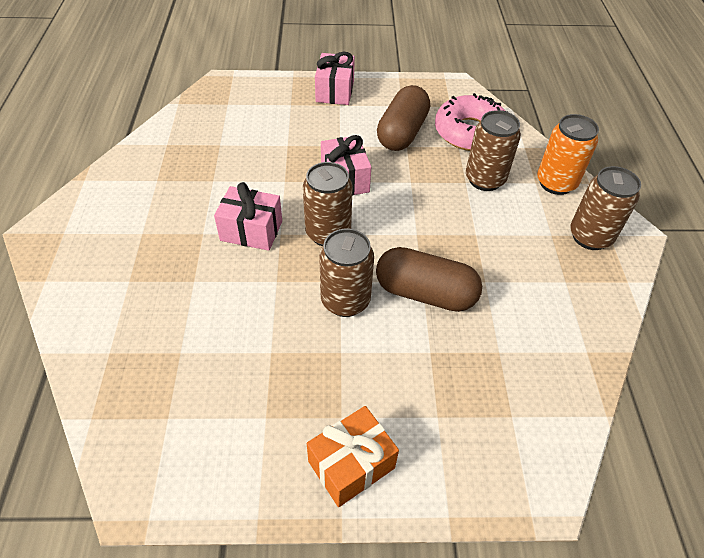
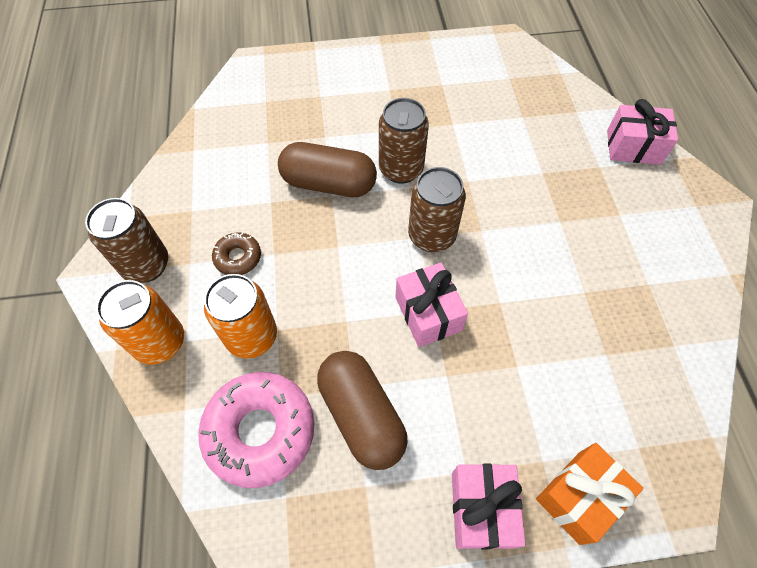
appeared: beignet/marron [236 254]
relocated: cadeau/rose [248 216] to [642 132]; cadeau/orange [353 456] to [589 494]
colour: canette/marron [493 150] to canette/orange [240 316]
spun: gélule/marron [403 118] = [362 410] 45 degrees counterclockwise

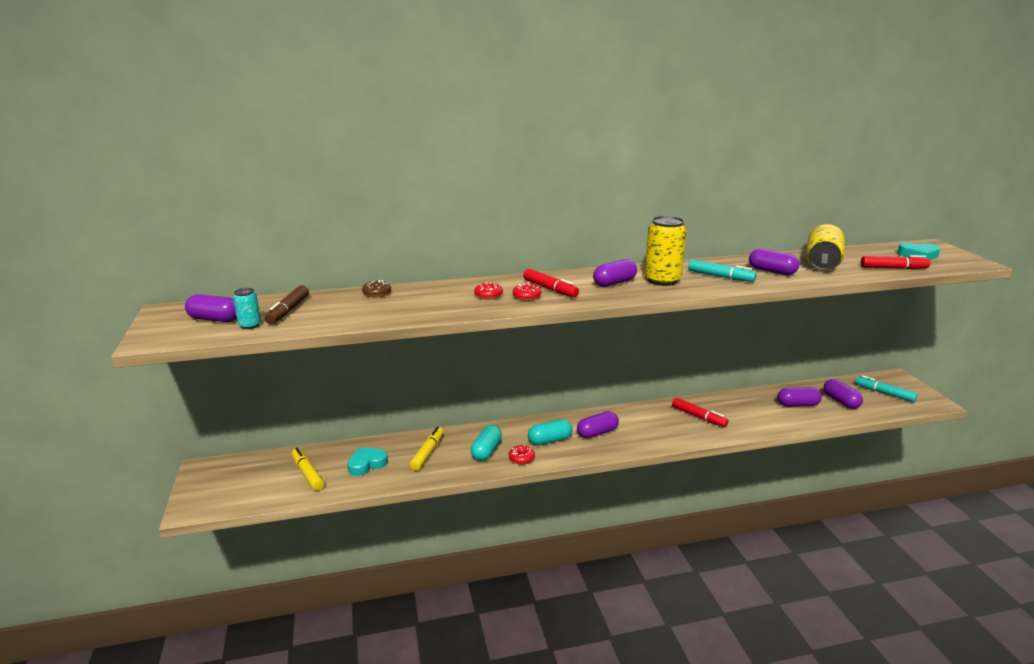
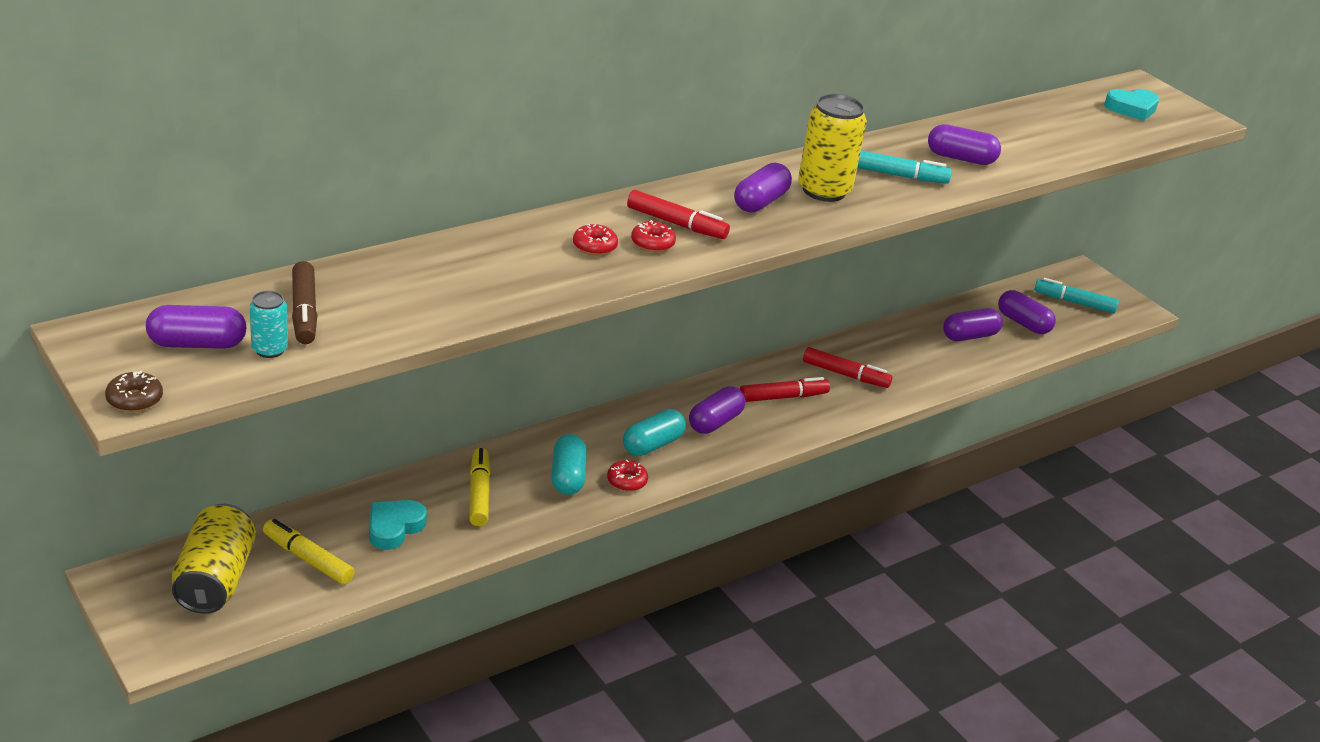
relocated: beignet/marron [376 288] to [134 391]; canette/jaune [825 247] to [213 559]; feutre/rouge [895 262] to [785 389]

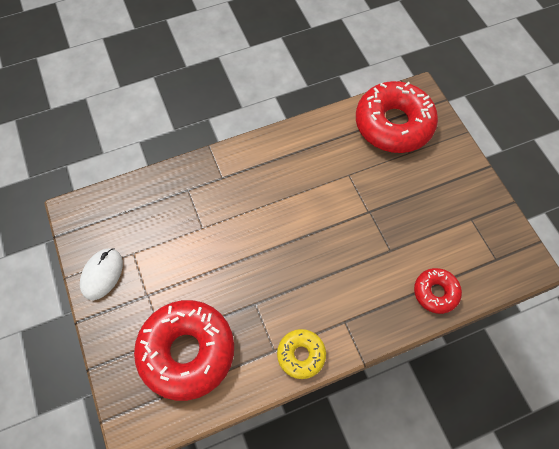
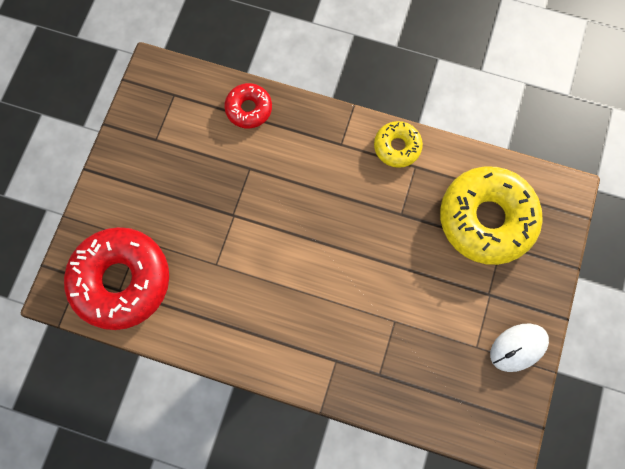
colour: beignet/rouge [184 350] to beignet/jaune [491 215]

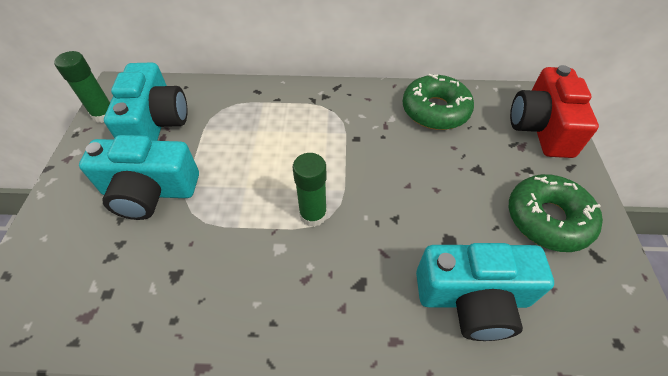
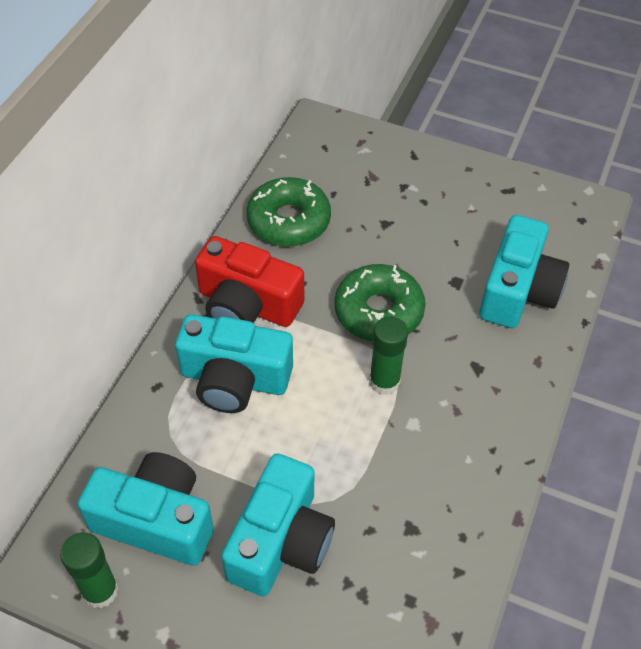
appeared: appareil photo/turquoise [234 363]
relocated: beignet/vert [556 213] to [380 302]; appareil photo/rouge [554 111] to [249 281]

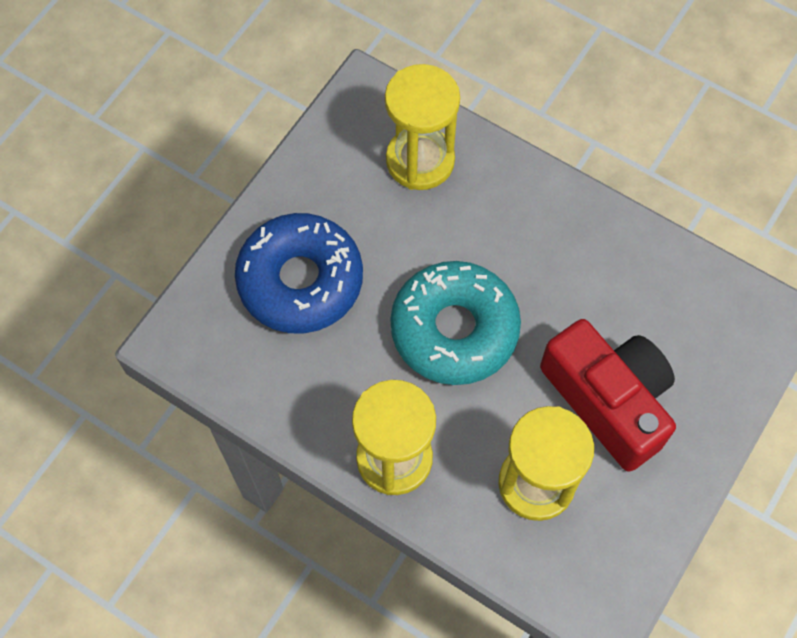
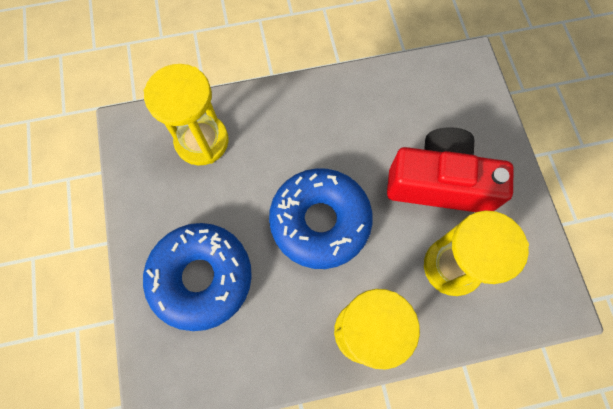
colour: beignet/turquoise [455 323] to beignet/bleu [321 218]

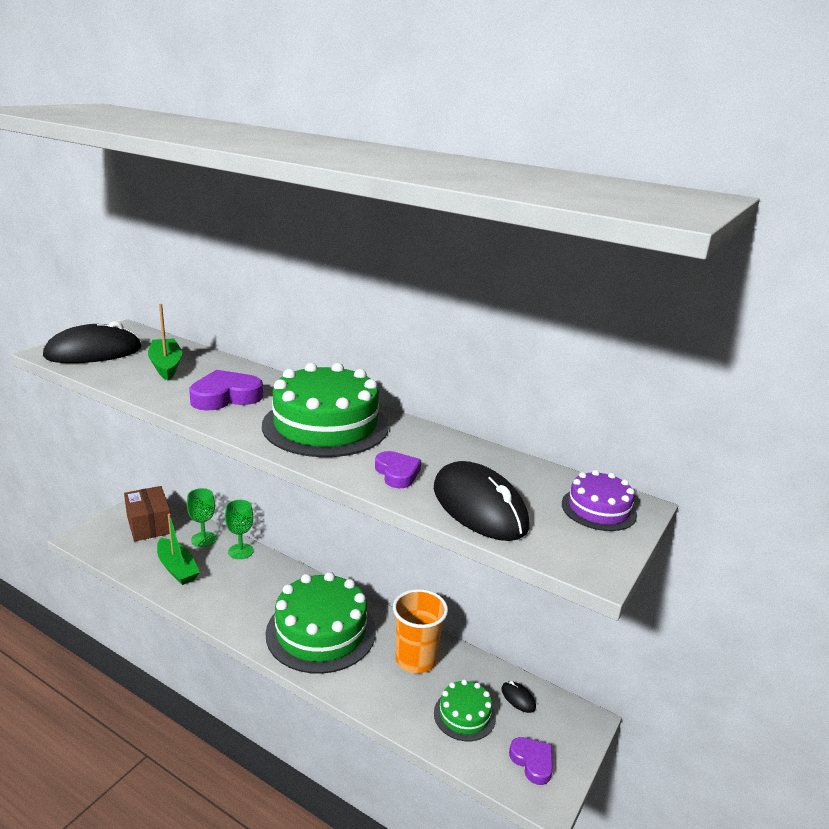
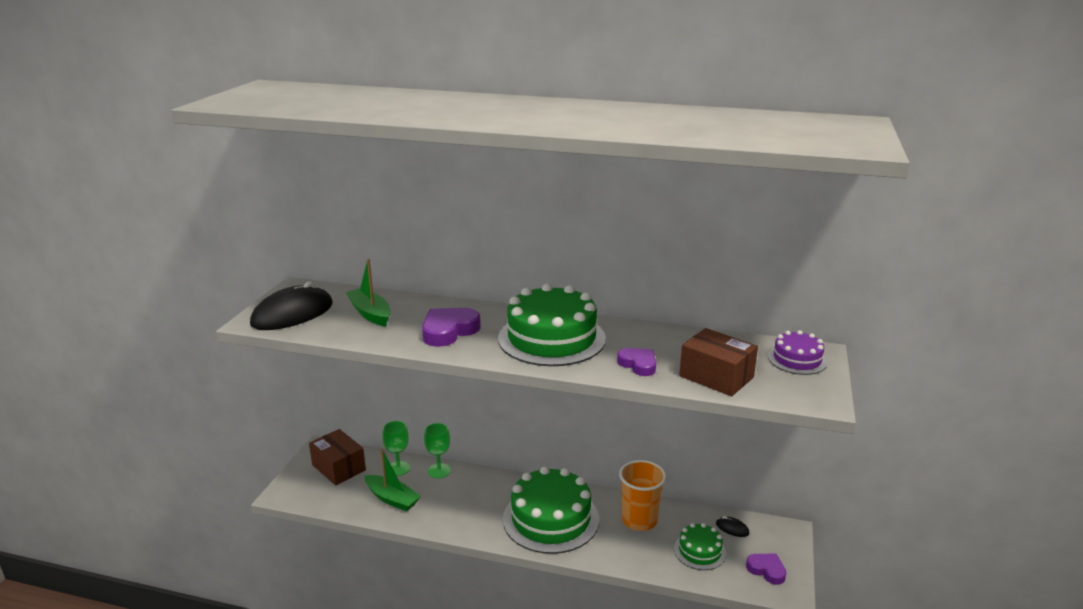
exchanged: souris/noir [481 501] to boîte/marron [718 362]

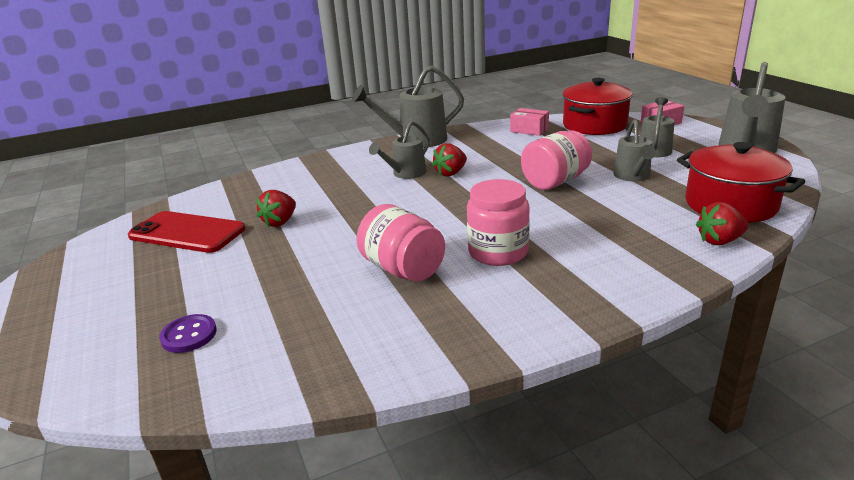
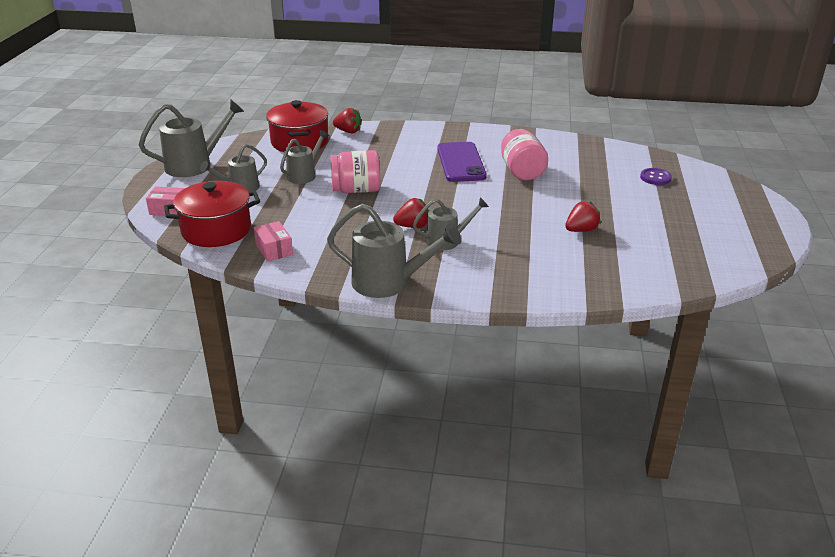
missing: téléphone/rouge [186 232]
exchanged: bocal/rose [498 222] to téléphone/violet [462 162]

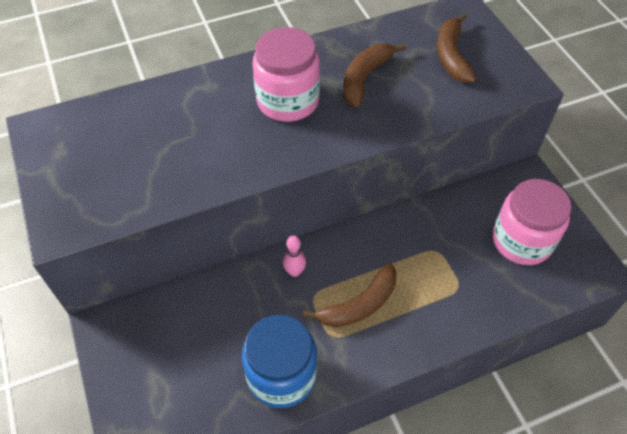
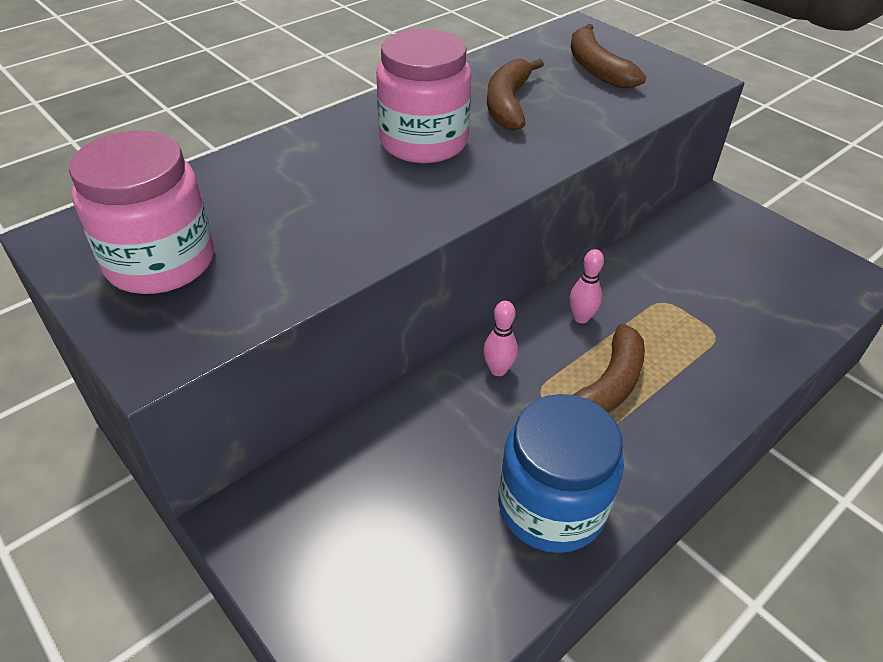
appeared: quille/rose [586 286]
relocated: bocal/rose [532 222] to [141 212]

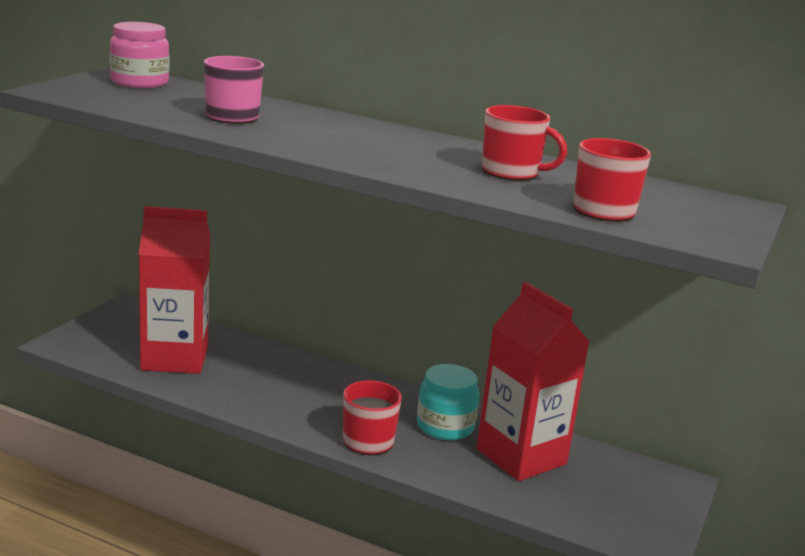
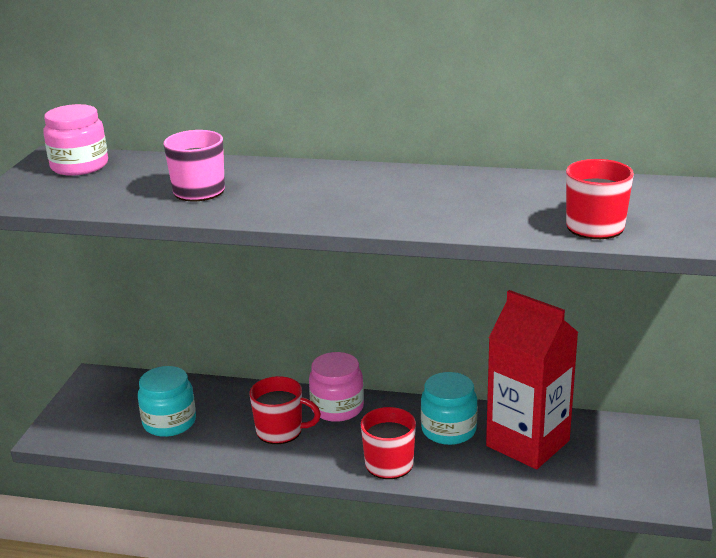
appeared: bocal/rose [336 387]
relocated: tasse/rouge [524 143] to [285 410]
exchanged: brique de lait/rouge [174 290] to bocal/turquoise [167 401]

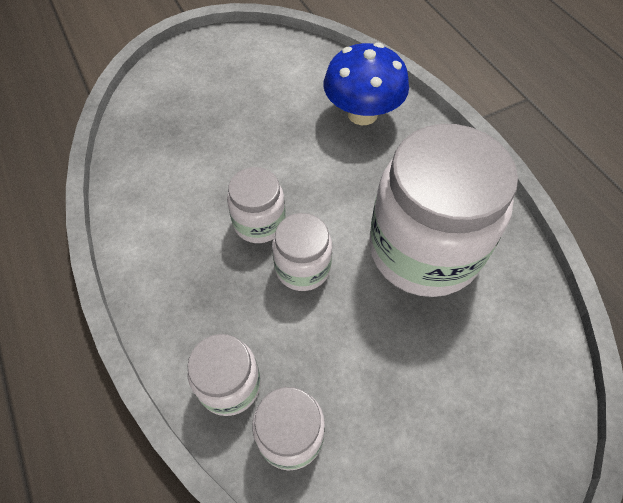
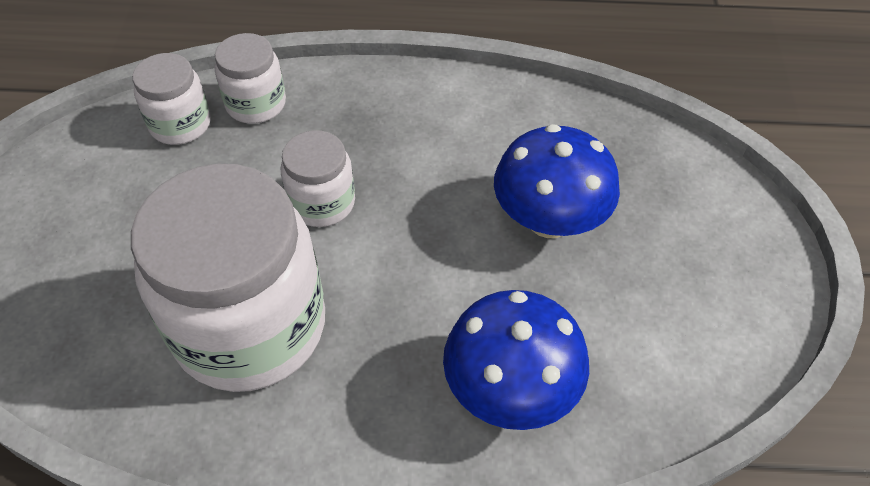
missing: bocal/blanc [256 205]
appeared: champignon/bleu [557 181]

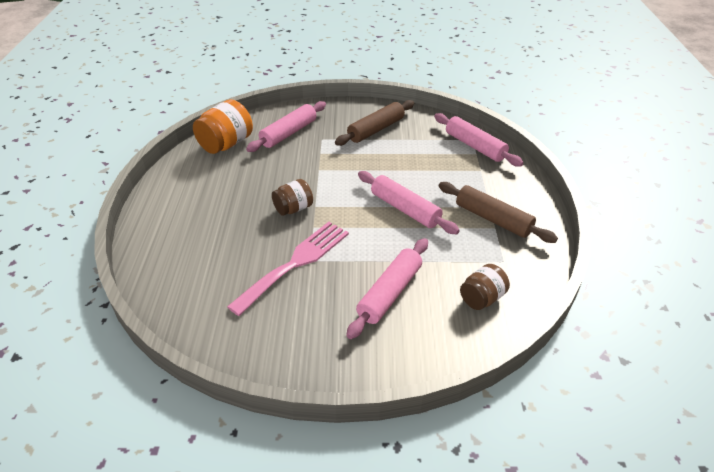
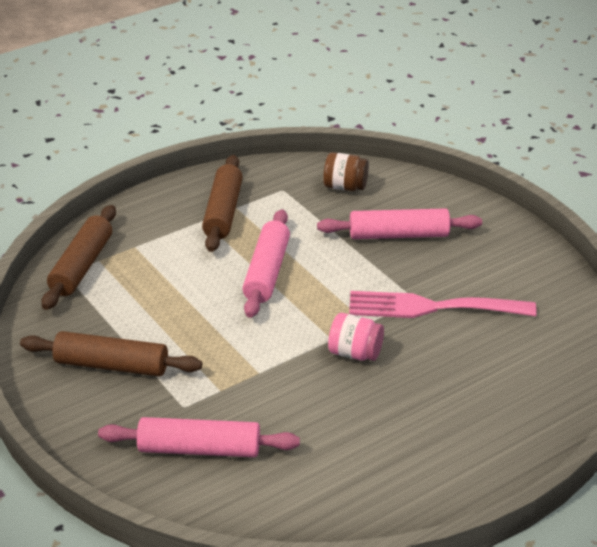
missing: bocal/orange [223 126]
colour: bocal/marron [292 197] to bocal/rose [356 337]; rouleau à pâtisserie/rose [479 139] to rouleau à pâtisserie/marron [79 257]

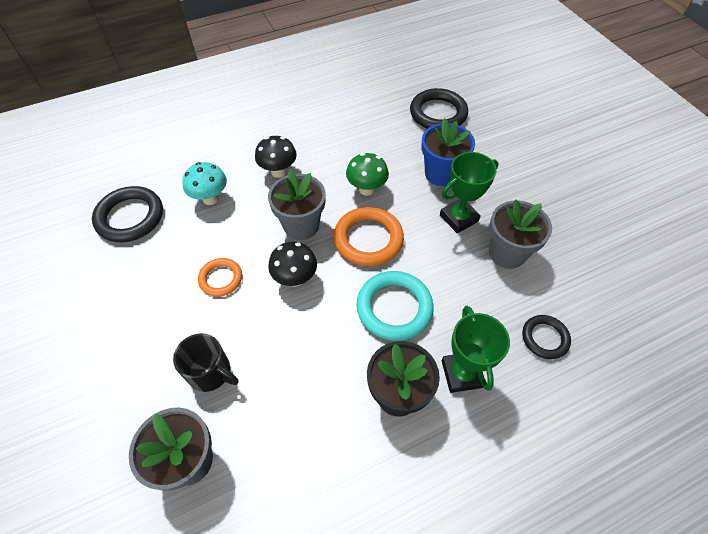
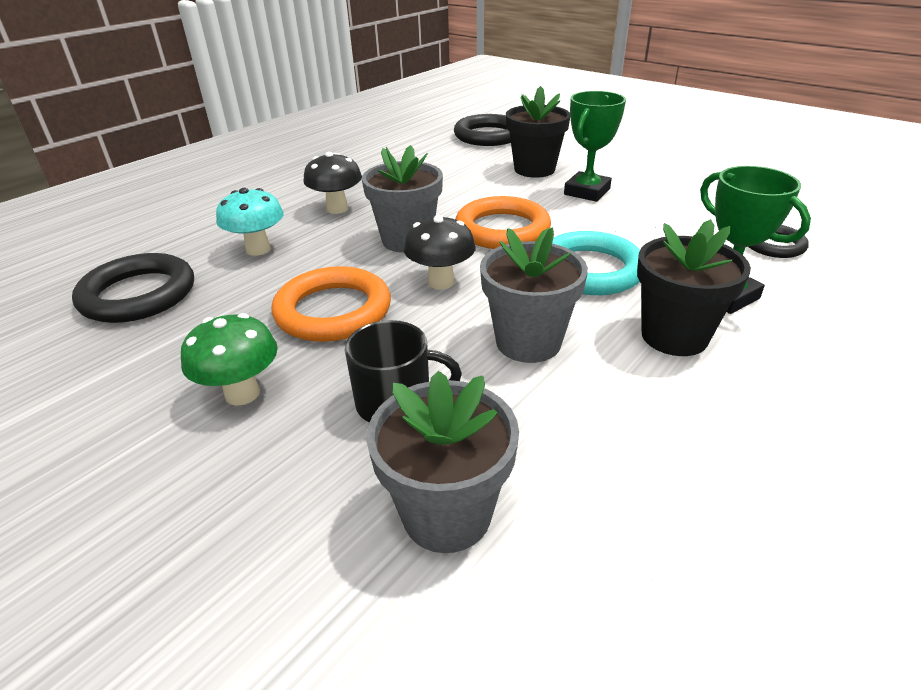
relocated: champignon/vert [367 174] to [229 359]; pot de fleurs/gris [520 234] to [534 295]
colour: pot de fleurs/bleu [448 152] to pot de fleurs/noir [538 132]
size: anneau/orange [220 277] = [331 304] x1.68

